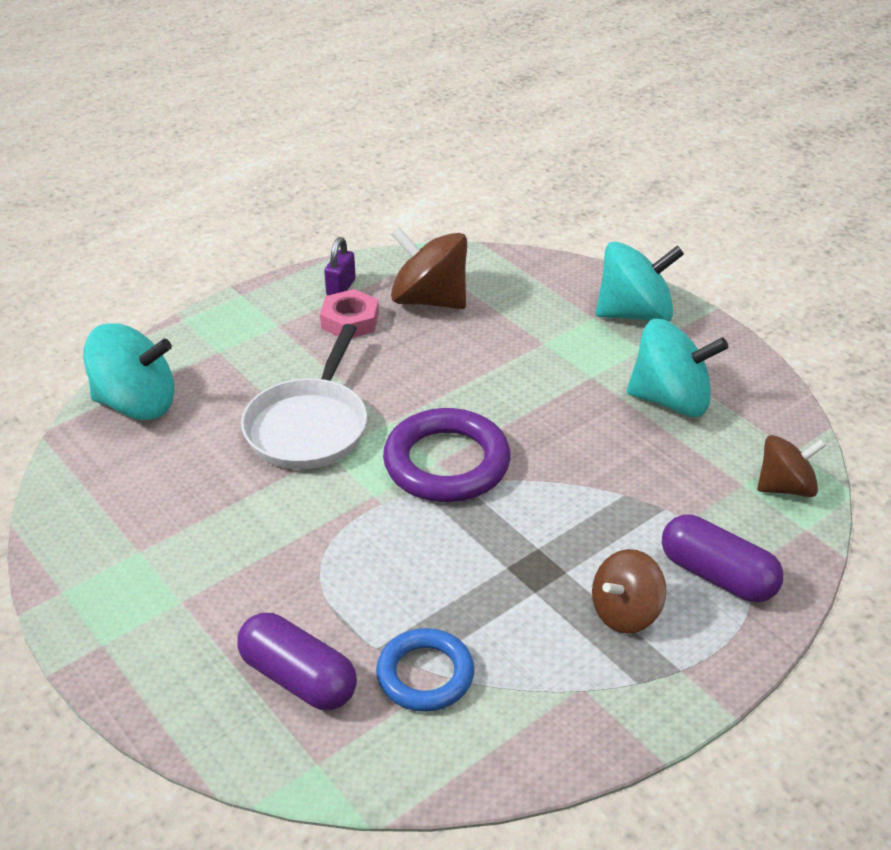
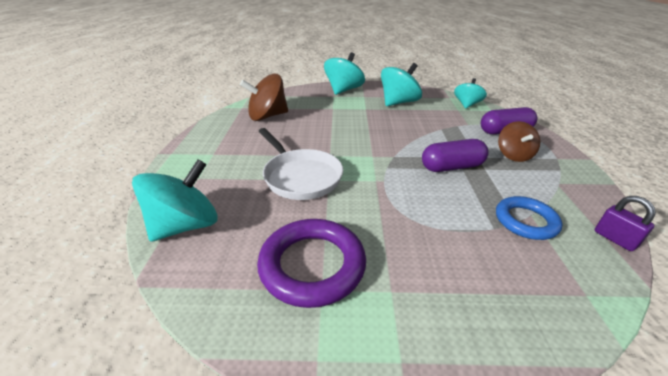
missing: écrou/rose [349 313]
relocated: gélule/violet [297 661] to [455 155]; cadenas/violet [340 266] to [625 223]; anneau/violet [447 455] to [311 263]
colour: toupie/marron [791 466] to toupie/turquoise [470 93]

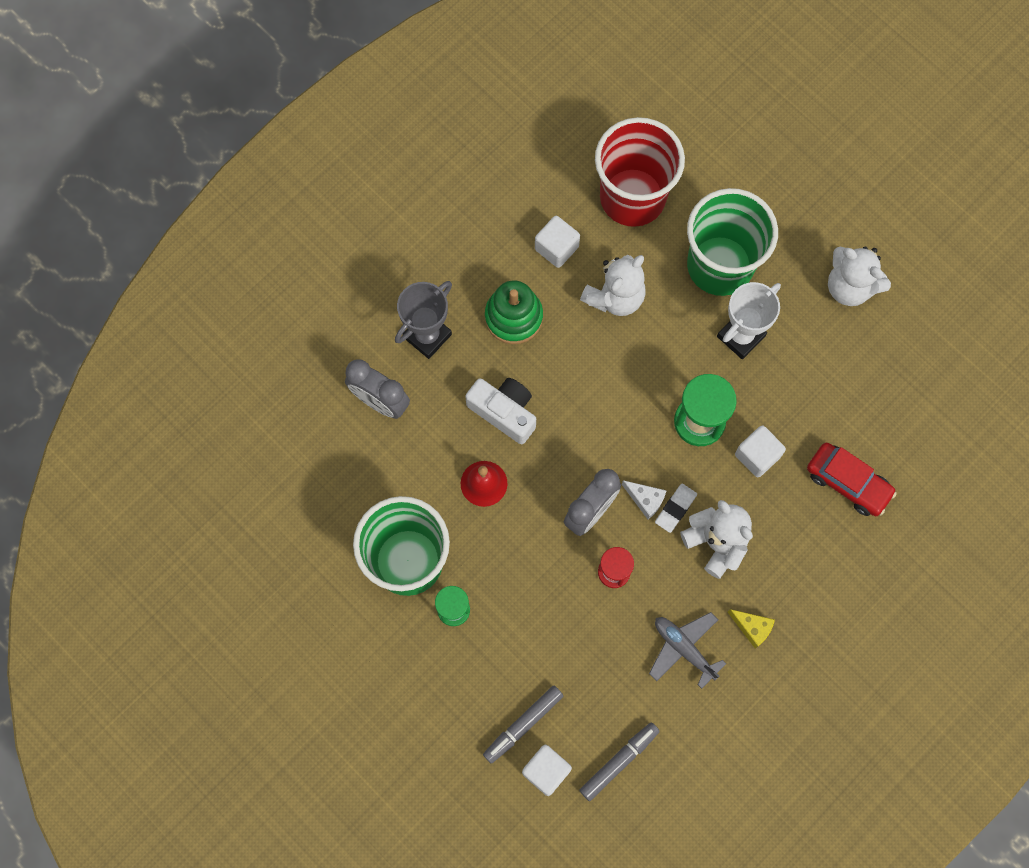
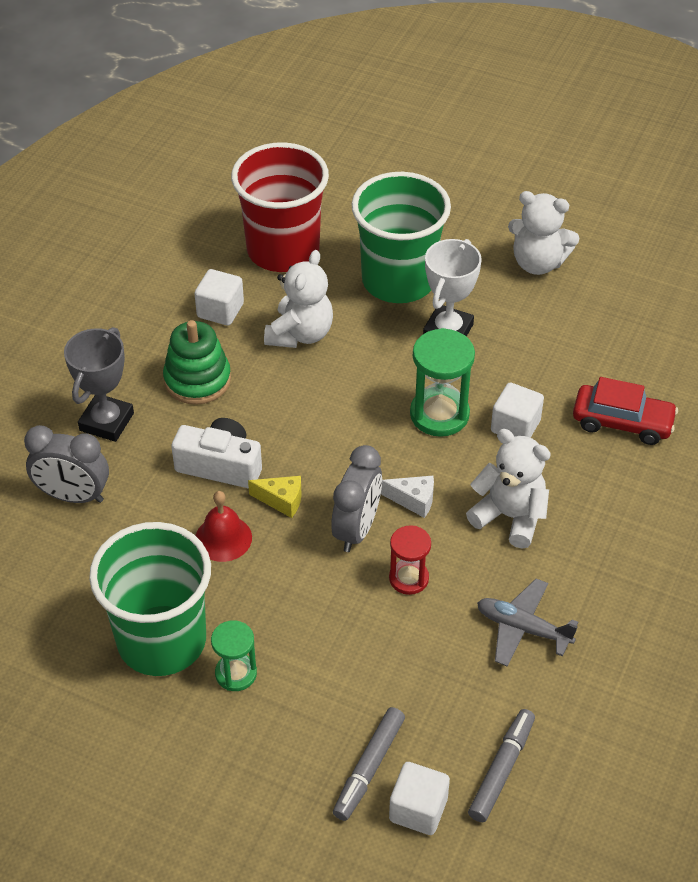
missing: gomme/blanc [676 508]
relocated: fromage/jaune [751 628] to [275 497]

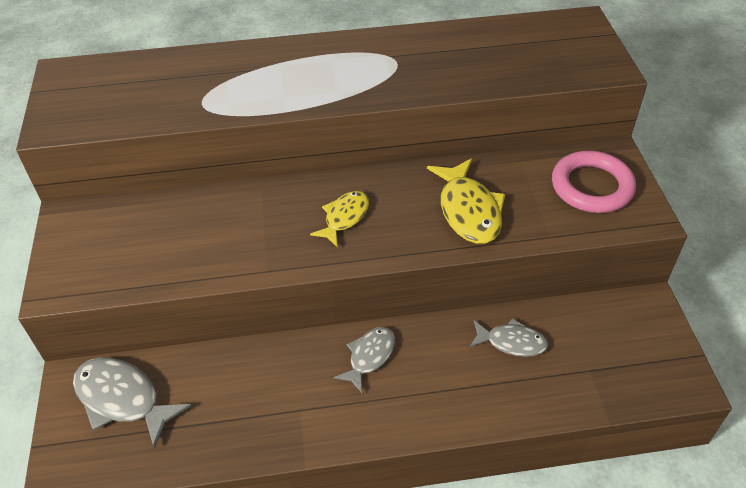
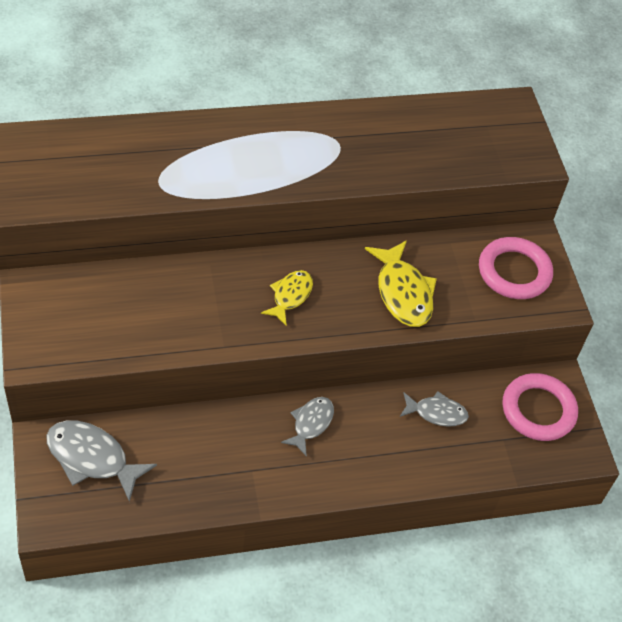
appeared: anneau/rose [540 407]

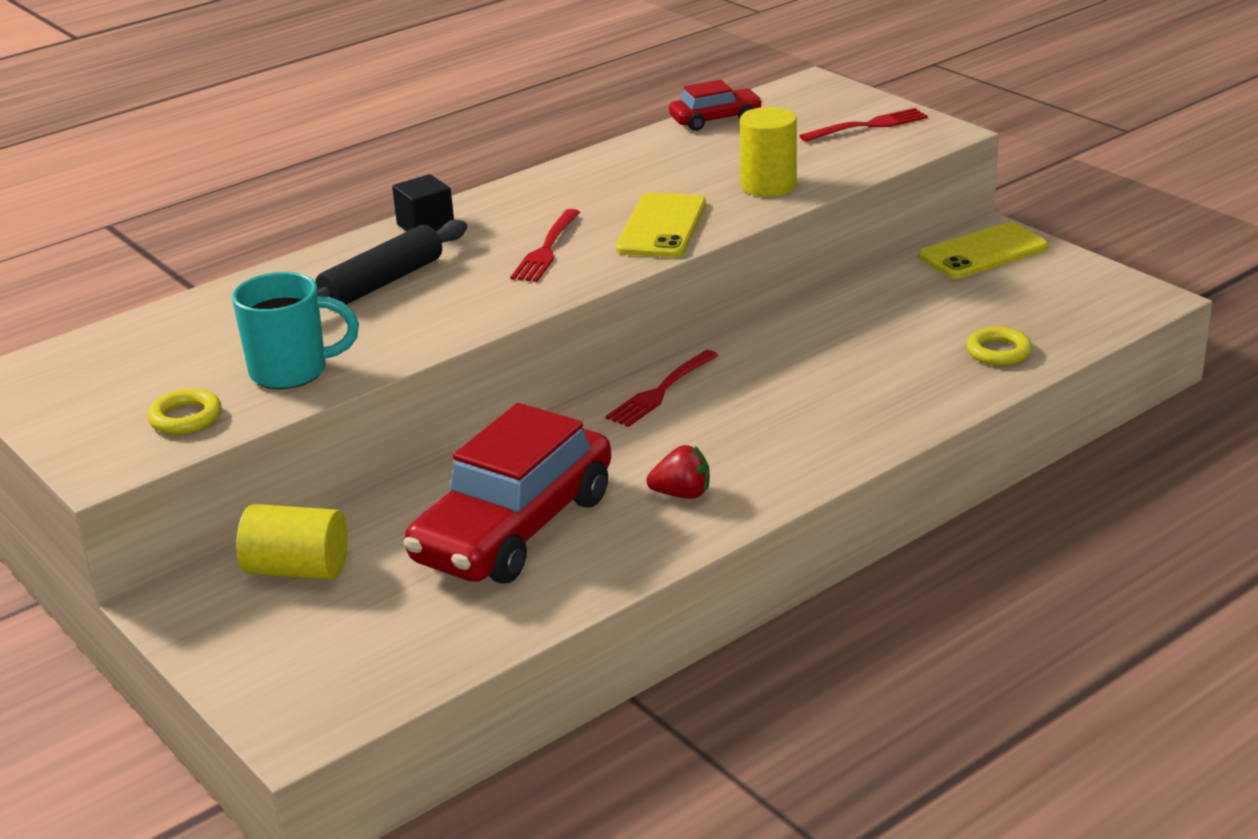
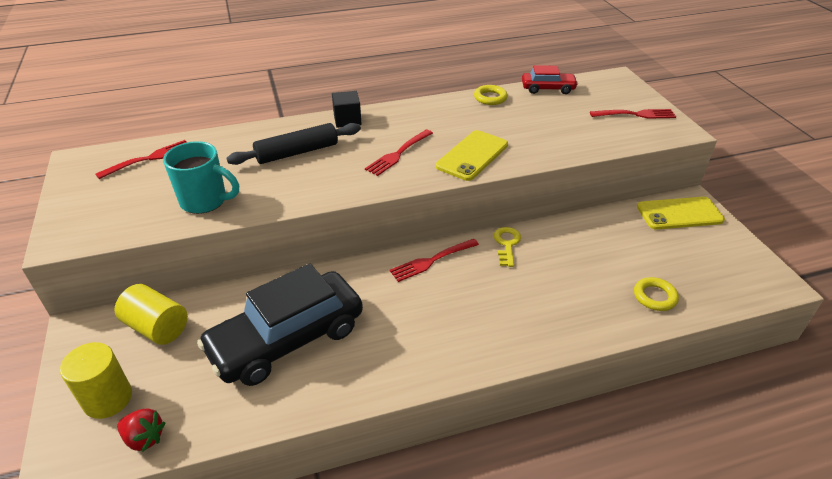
appeared: fourchette/rouge [141 159]; clé/jaune [507 247]
relocated: anneau/jaune [184 411] to [491 95]; fraise/rouge [678 472] to [141 430]; cylindre/jaune [768 152] to [96 380]
colour: voiture/rouge [507 493] to voiture/noir [280 324]

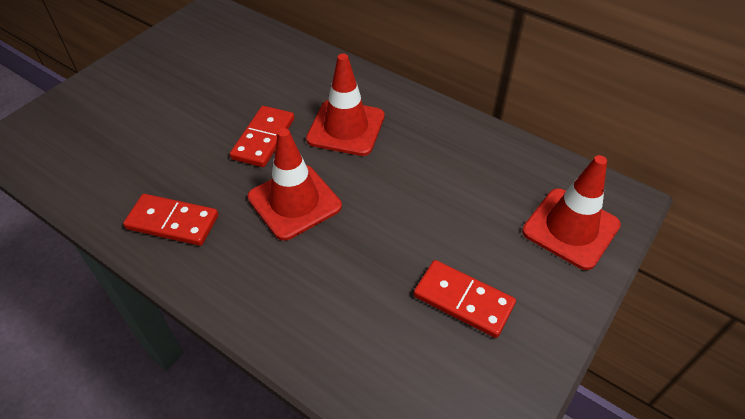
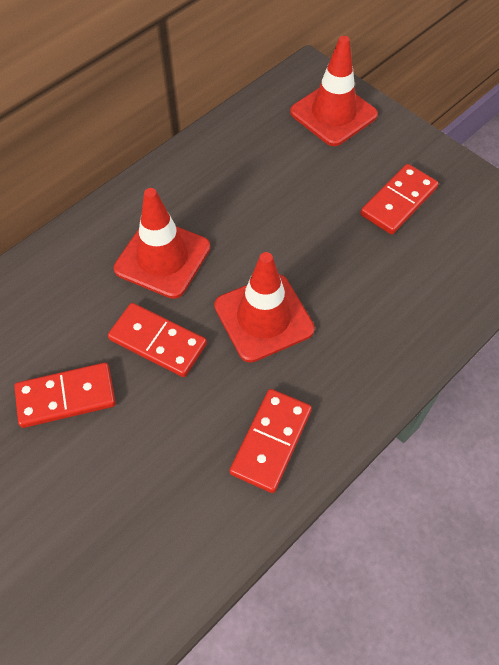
appeared: domino/rouge [65 395]

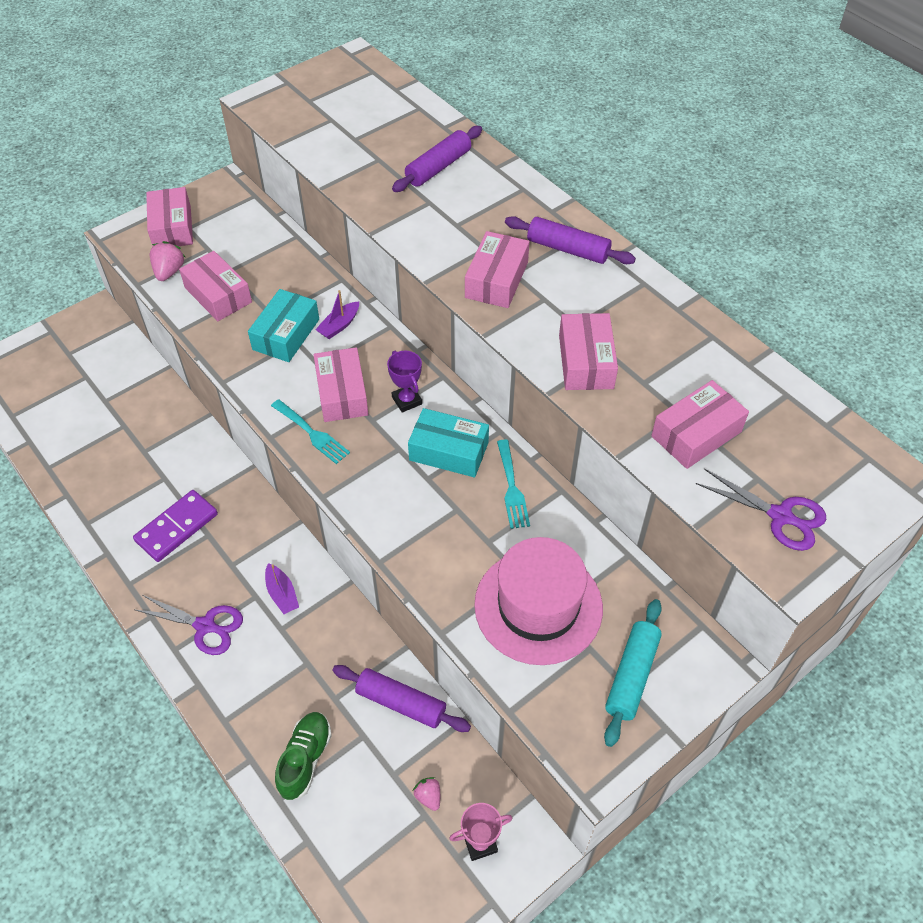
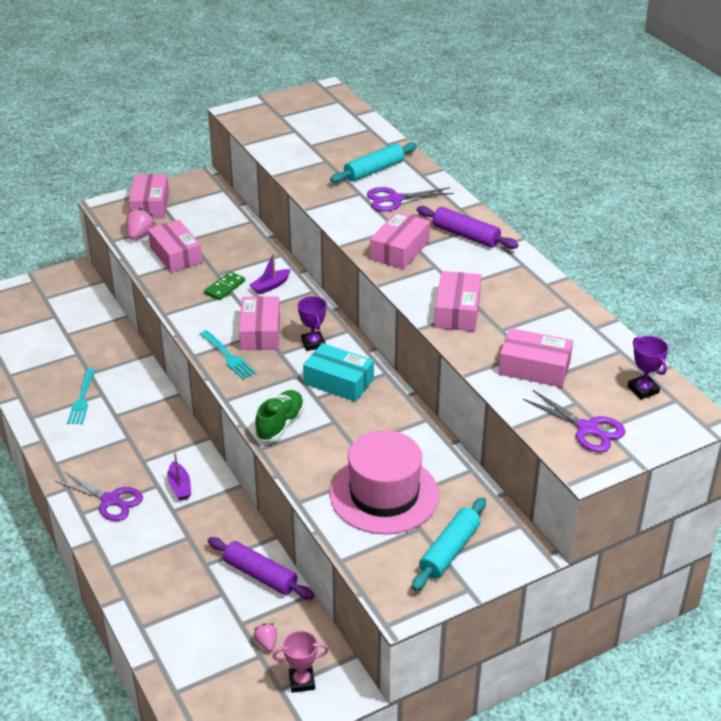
missing: domino/violet [175 526]
appeared: ciseaux/violet [410 199]; trophée/violet [648 367]
relocated: chaussure/vert [303 756] to [279 416]; fourchette/turquoise [513 484] to [81 396]
exchanged: boîte/turquoise [283 325] to domino/vert [224 285]
colour: rouleau à pâtisserie/violet [437 159] to rouleau à pâtisserie/turquoise [373 163]
spun: boîte/rose [700 424] = [535 357] 45 degrees clockwise

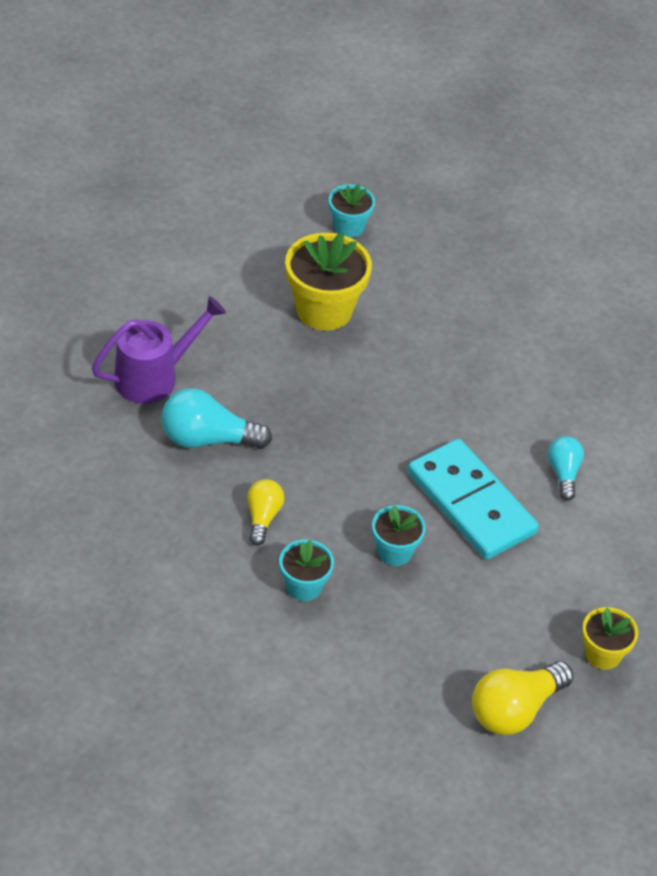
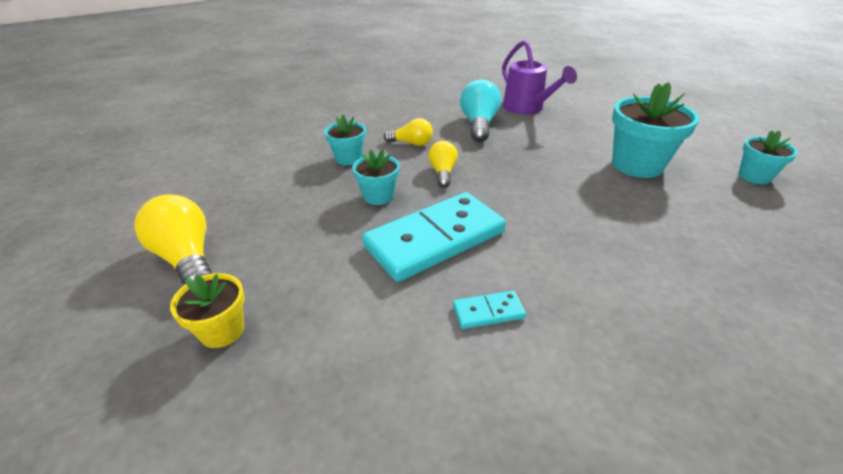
appeared: ampoule/jaune [443 164]
exchanged: ampoule/turquoise [566 468] to domino/turquoise [489 310]
colour: pot de fleurs/jaune [328 282] to pot de fleurs/turquoise [655 130]

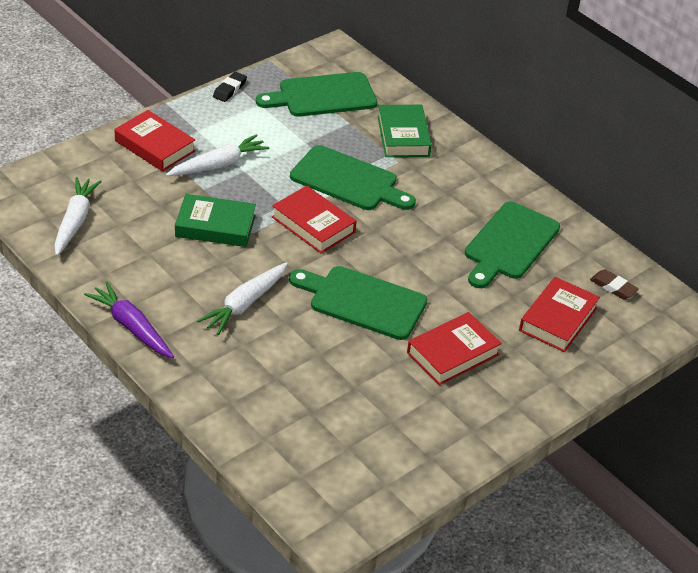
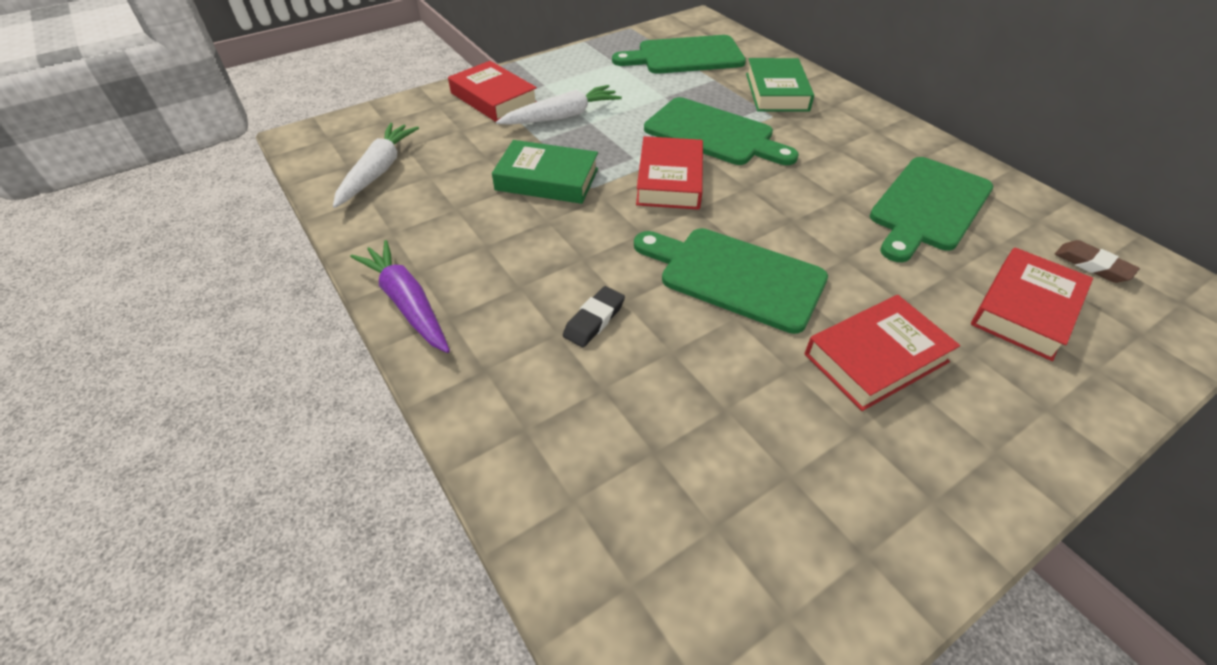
missing: carotte/blanc [242 298]
relocated: gomme/noir [230 87] to [594 316]
spun: livre/rouge [314 220] = [669 173] 45 degrees clockwise

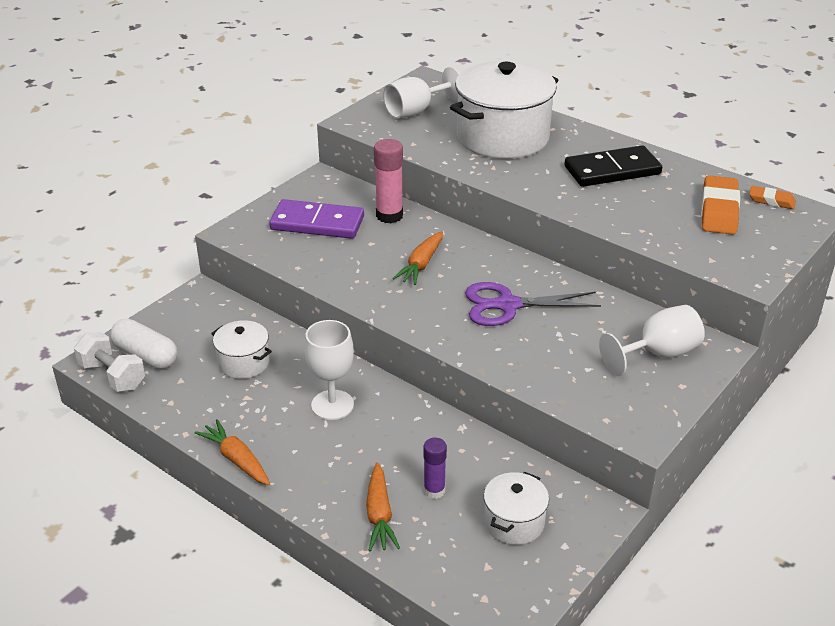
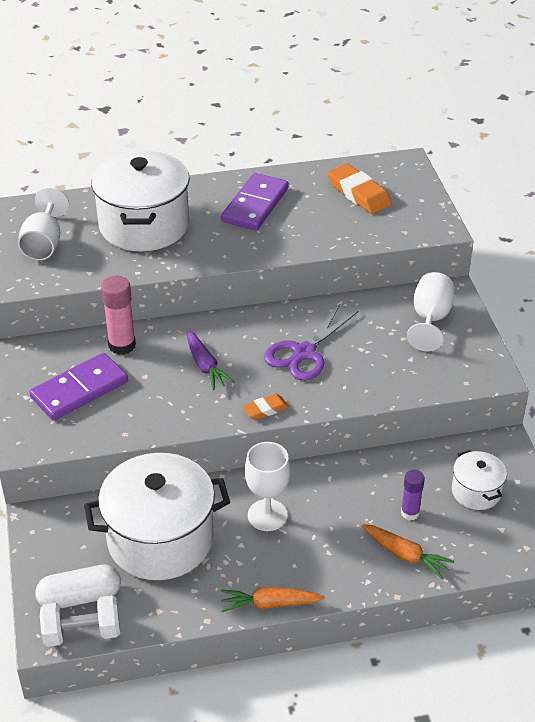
relocated: gomme/orange [772 197] to [265 407]
colour: carotte/orange [417 258] to carotte/violet [210 360]; domino/noir [613 166] to domino/violet [255 202]
size: marmite/blanc [241 349] = [157 516] x2.06

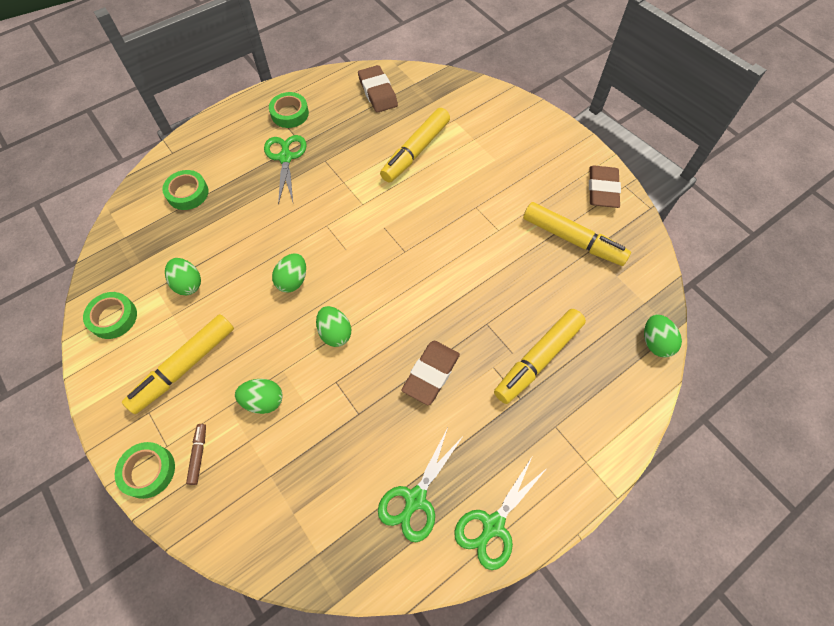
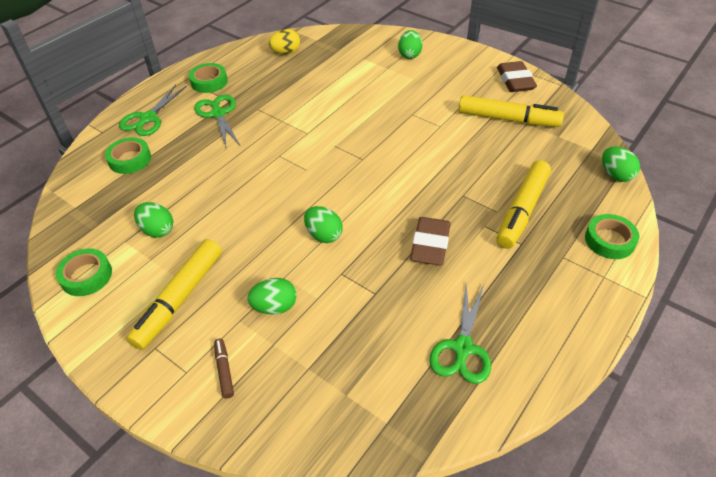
missing: feutre/jaune [415 145]
relocated: ruban adhésif/vert [145 470] to [612 236]; œuf/vert [289 273] to [410 44]; ciseaux/vert [500 513] to [153 110]
exchanged: gomme/marron [378 89] to œuf/jaune [284 41]

